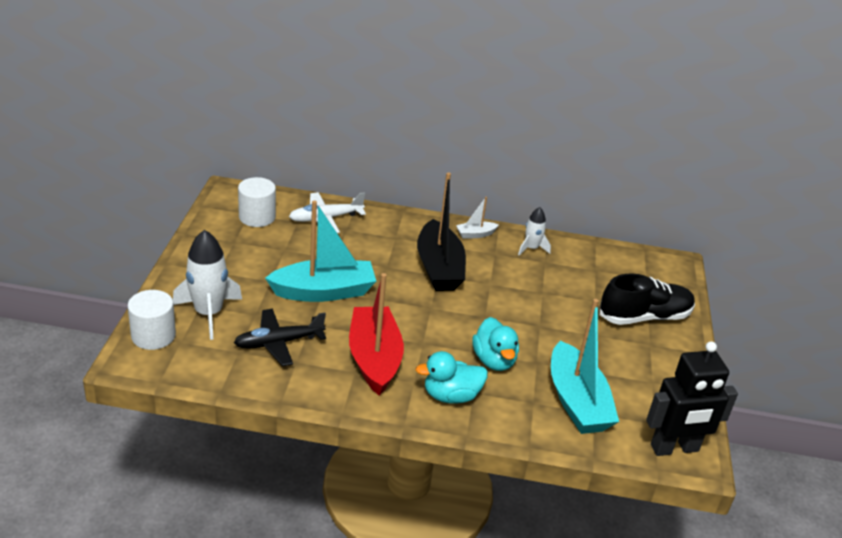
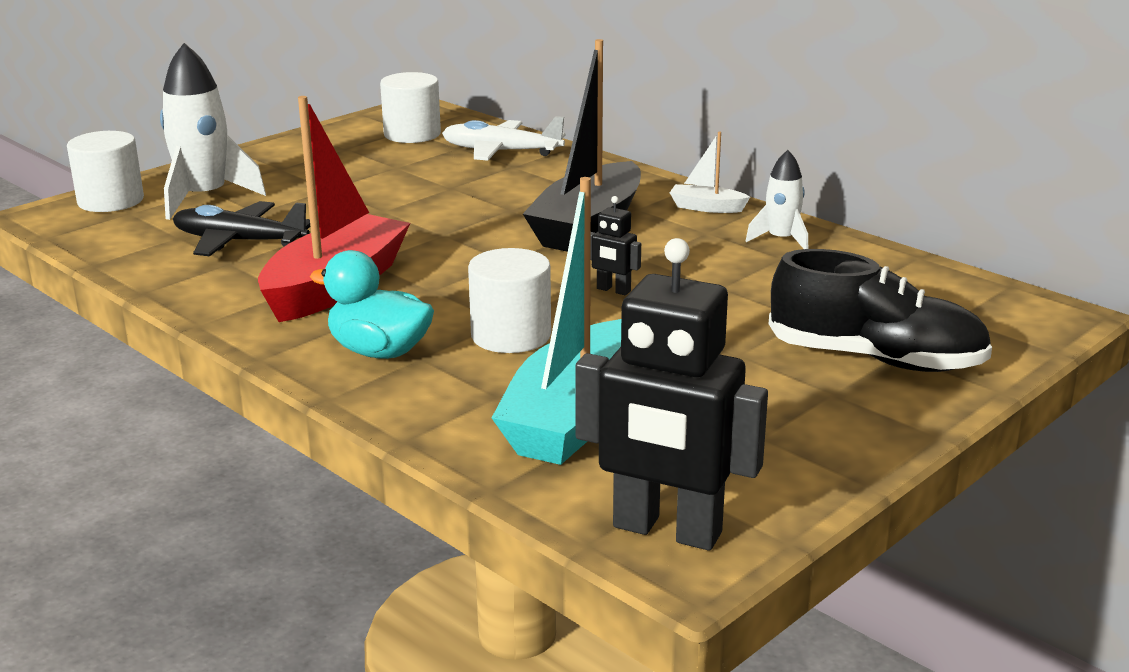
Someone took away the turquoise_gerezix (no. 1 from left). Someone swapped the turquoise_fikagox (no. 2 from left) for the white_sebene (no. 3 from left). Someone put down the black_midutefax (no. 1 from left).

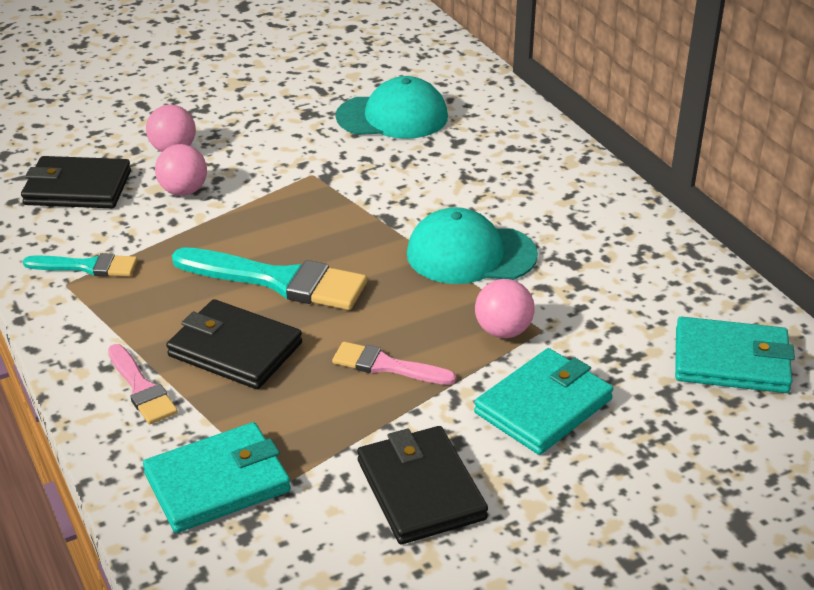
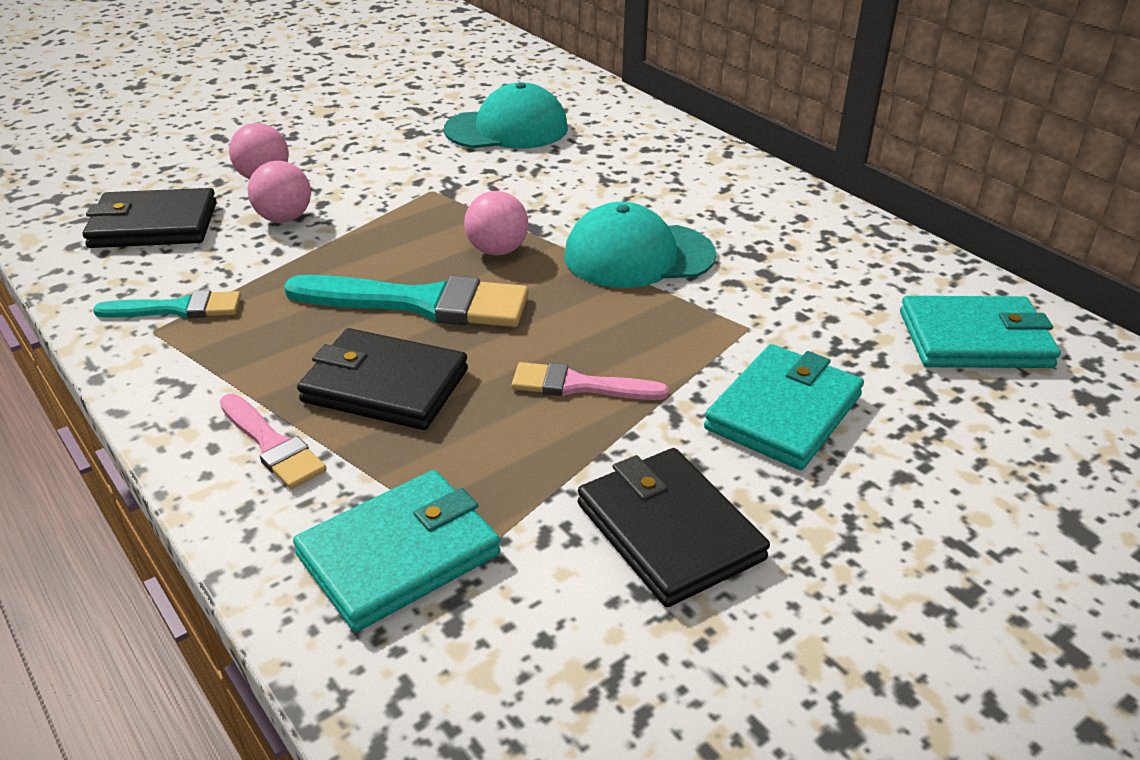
Someone carried the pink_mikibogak (no. 3 from left).

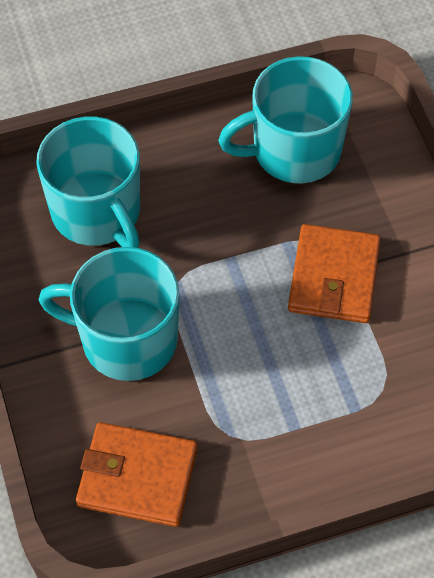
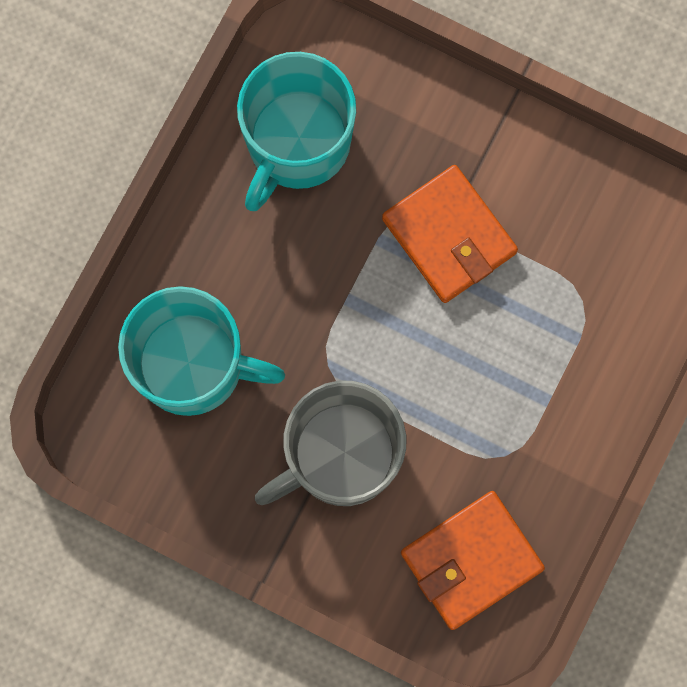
Someone repainted the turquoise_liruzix (no. 2 from left), which became the grey_liruzix.

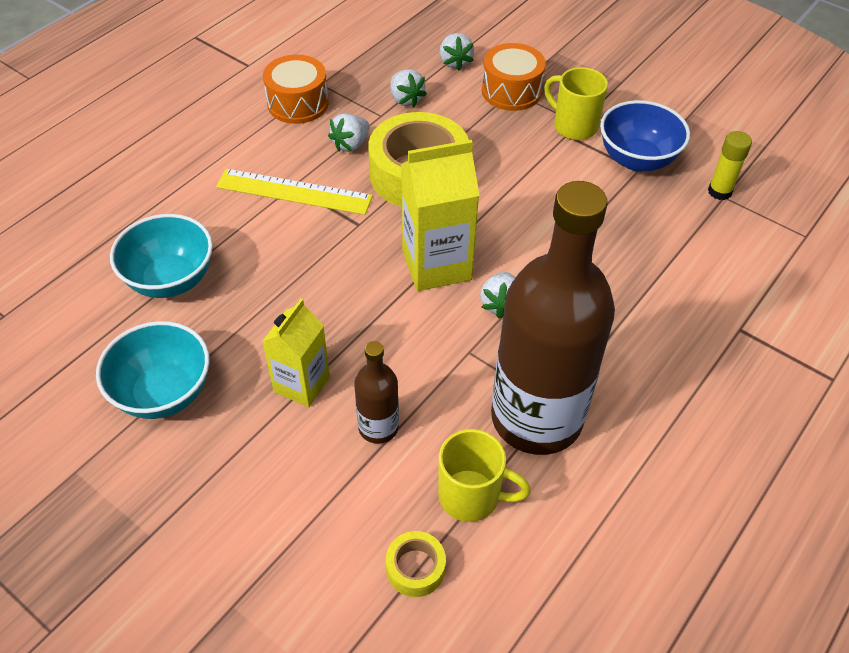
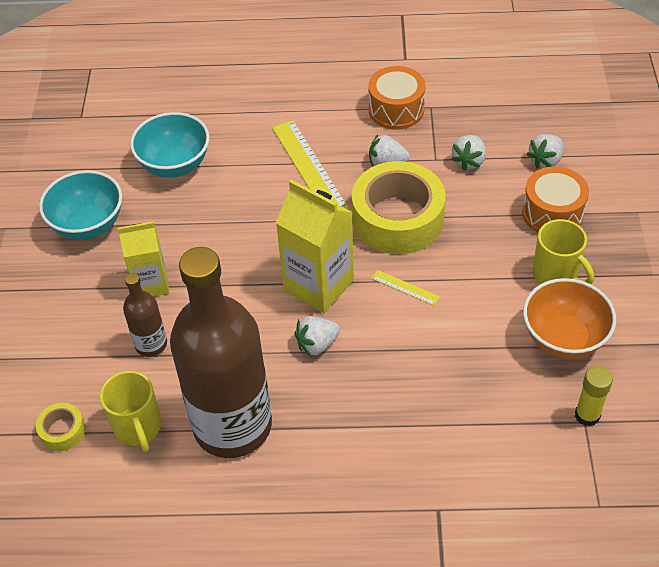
Someone rotated the yellow_liruzix (no. 2 from left) by 135 degrees clockwise. Someone repainted the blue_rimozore, which became the orange_rimozore. Someone put down the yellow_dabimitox (no. 2 from left).

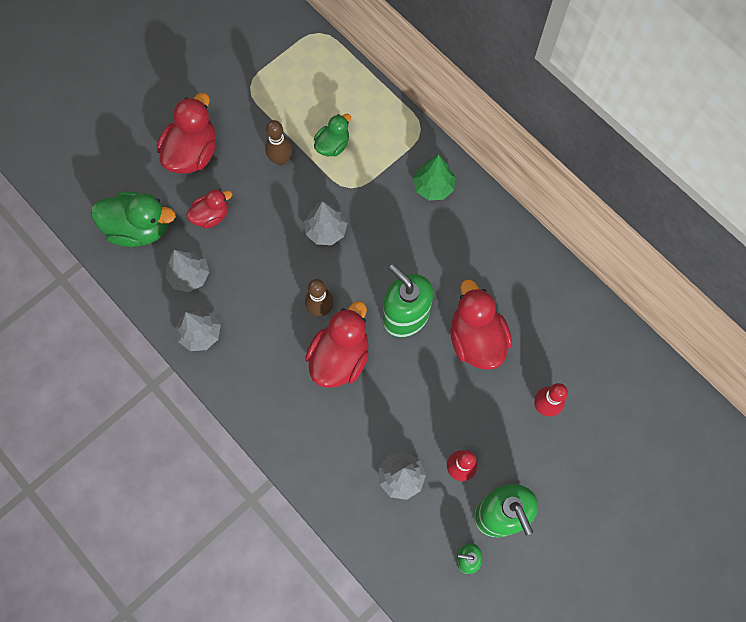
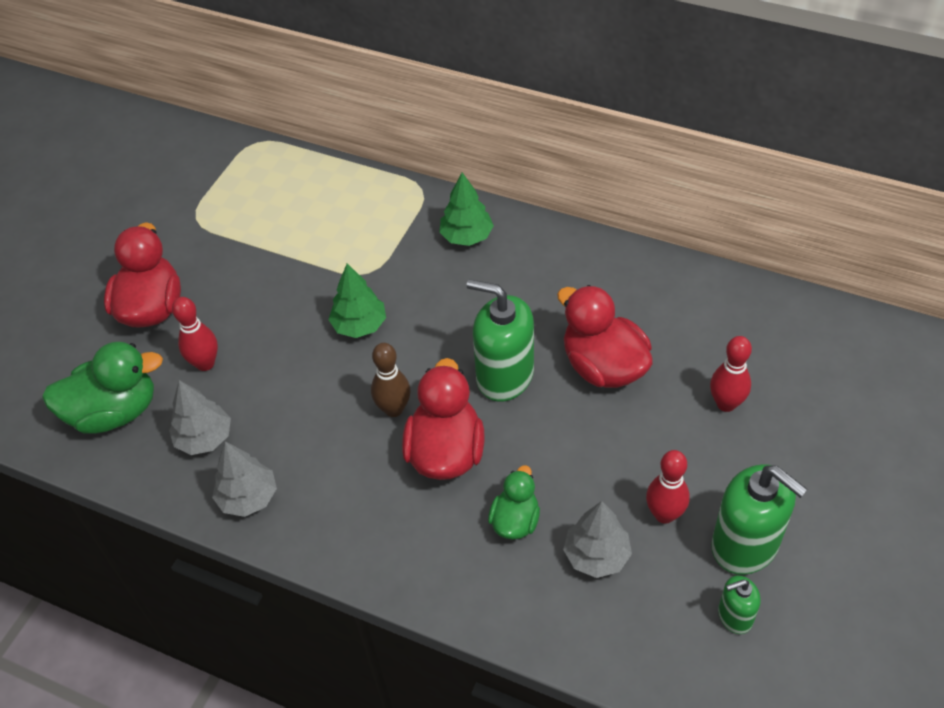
Someone carried the green_fikagox (no. 2 from left). Someone took away the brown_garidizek (no. 1 from left). Someone swapped the red_fikagox (no. 2 from left) for the red_garidizek (no. 1 from left). Someone repainted the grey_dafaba (no. 3 from left), which became the green_dafaba (no. 1 from left).

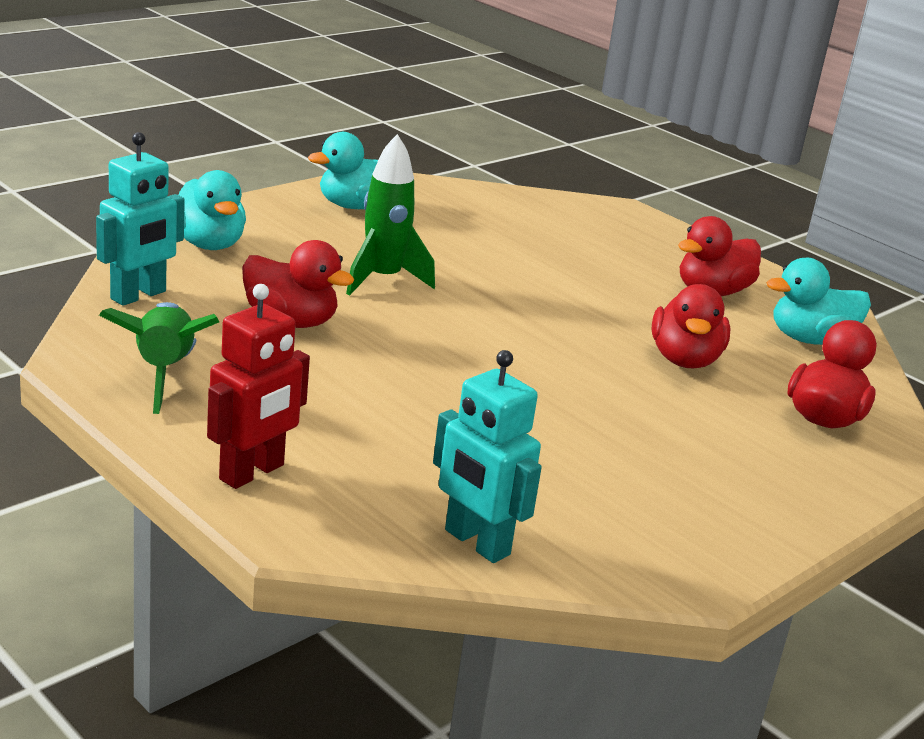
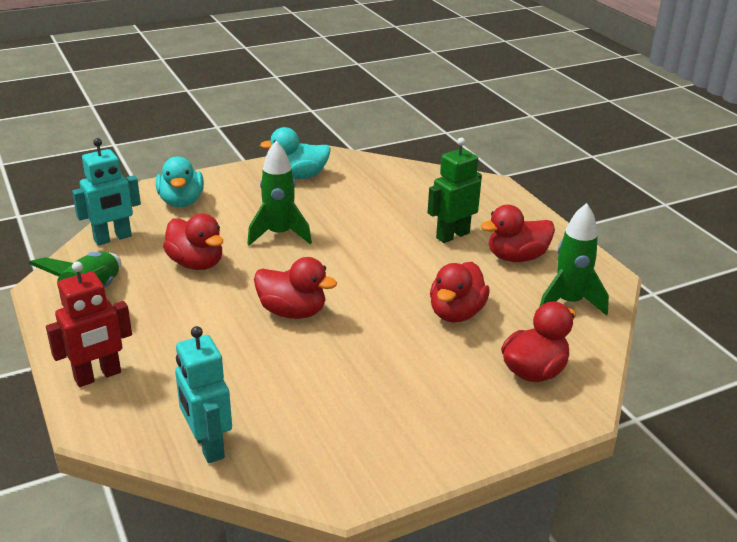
Someone swapped the turquoise_fikagox (no. 3 from left) for the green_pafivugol (no. 3 from left). Someone put down the green_midutefax. Someone put down the red_fikagox (no. 2 from left).

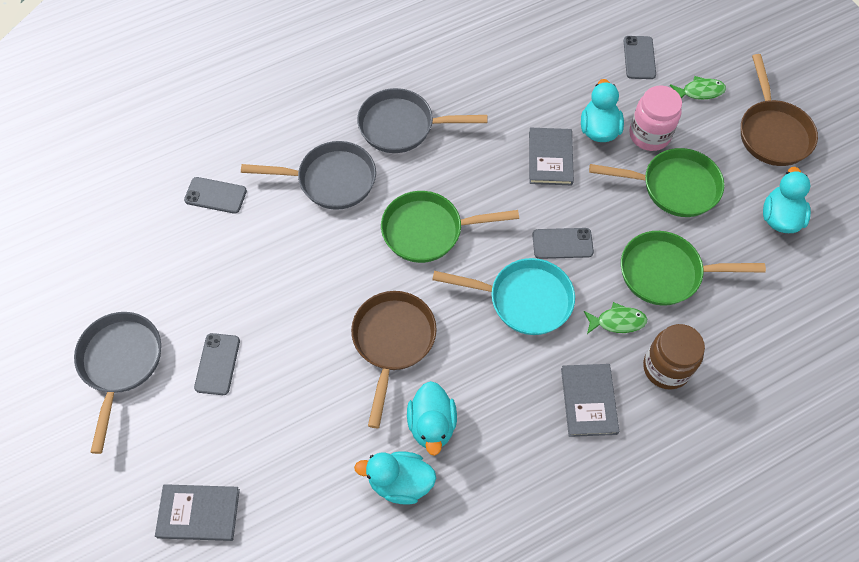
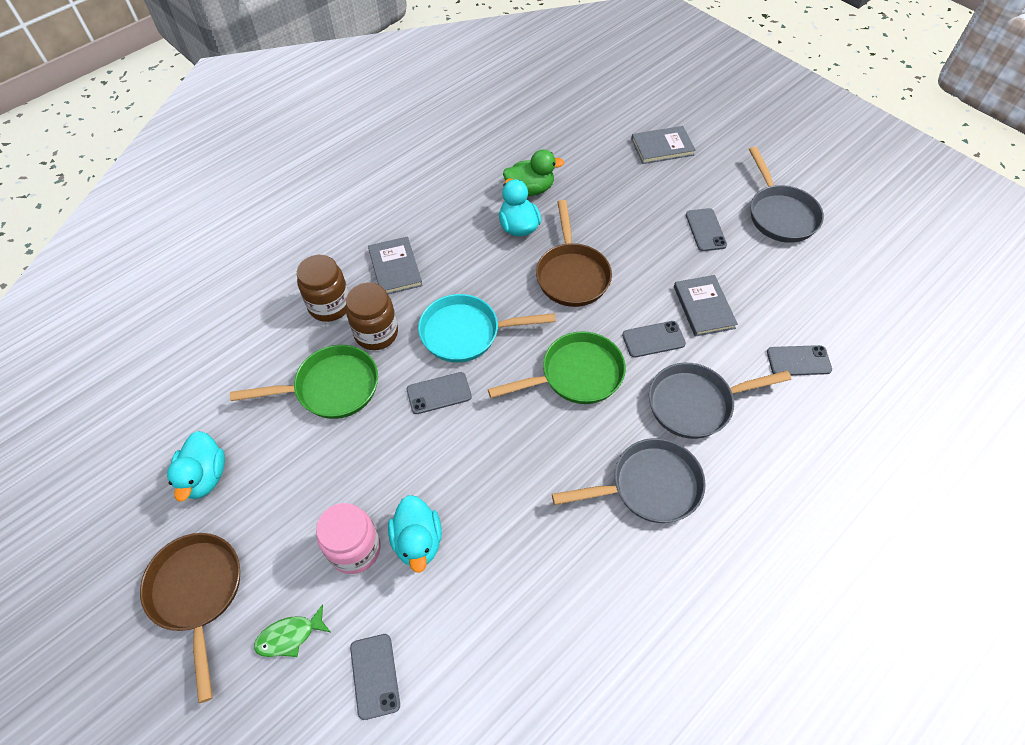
Someone carried the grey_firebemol (no. 2 from left in the first image). Someone took away the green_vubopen (no. 2 from left). Someone swapped the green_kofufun (no. 1 from left) for the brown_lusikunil (no. 2 from left). Someone repainted the turquoise_fikagox (no. 1 from left), which became the green_fikagox. Someone put down the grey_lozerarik (no. 3 from left).

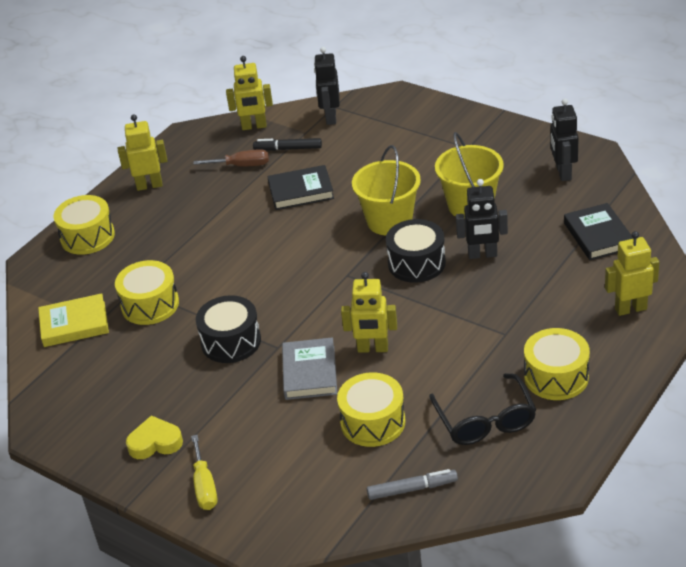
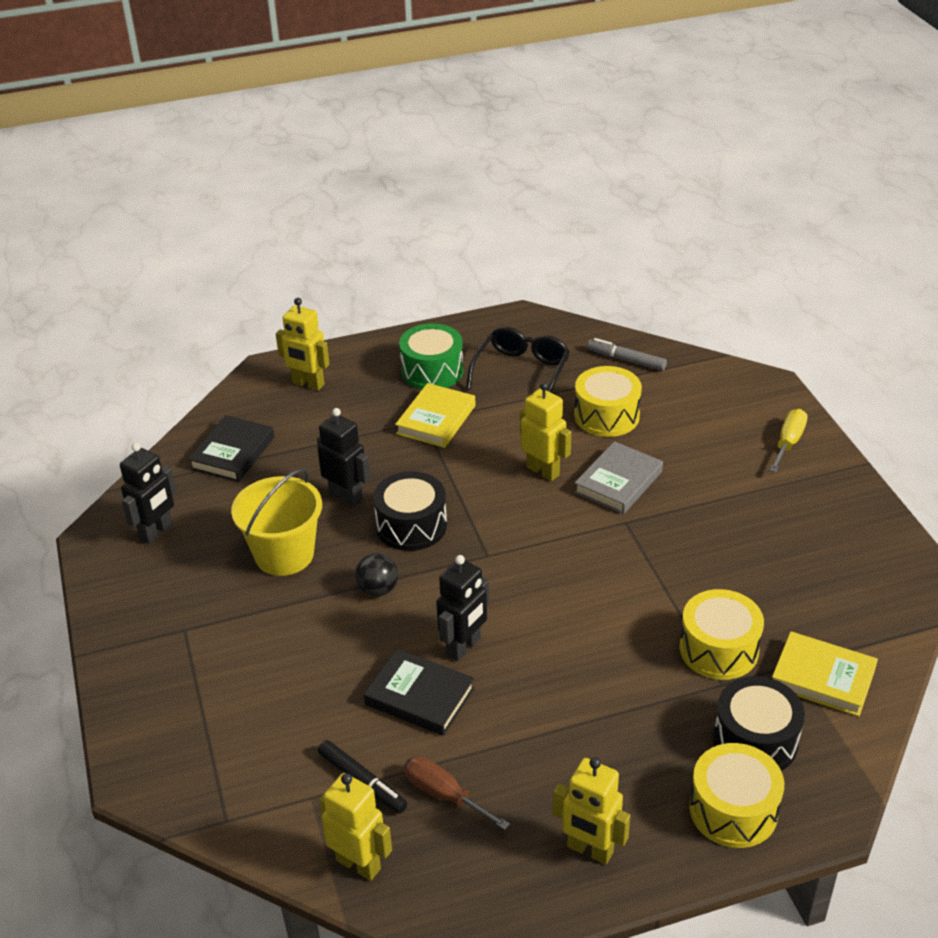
Someone carried the black_midutefax (no. 1 from left in the first image). Someone swapped the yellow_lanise (no. 1 from left) for the black_mikibogak. Someone carried the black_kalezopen (no. 1 from left in the first image). Someone repainted the yellow_kalezopen (no. 4 from left), which became the green_kalezopen. Someone took away the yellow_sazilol. Someone put down the yellow_firebemol (no. 1 from left).

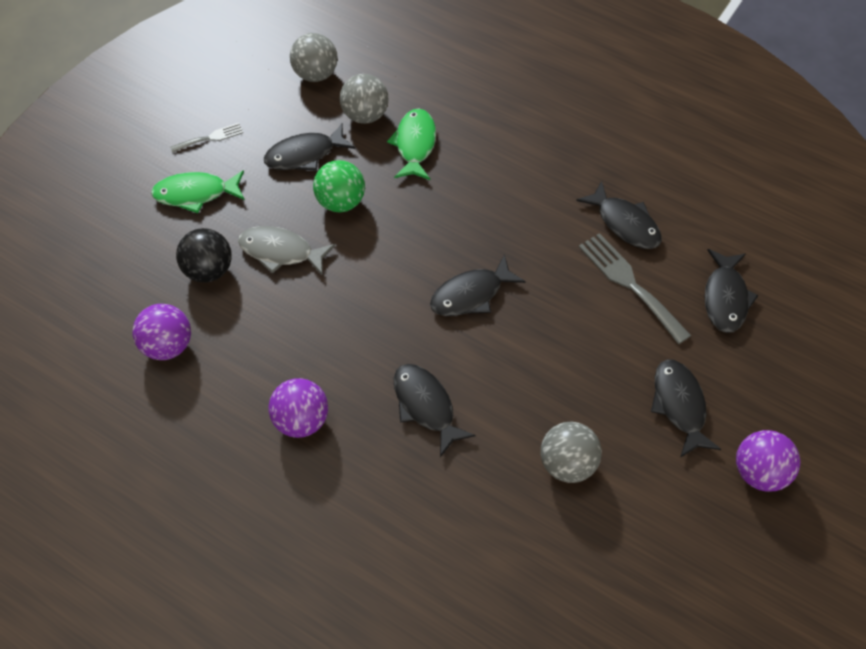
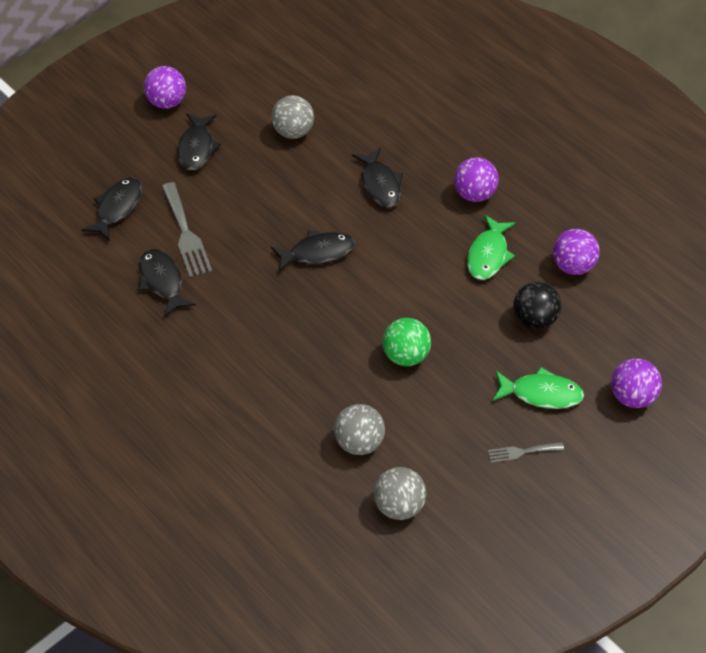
Someone carried the green_kofufun (no. 2 from left in the first image). Someone took away the black_kofufun (no. 1 from left). Someone took away the grey_kofufun. Someone put down the purple_mikibogak (no. 4 from left).

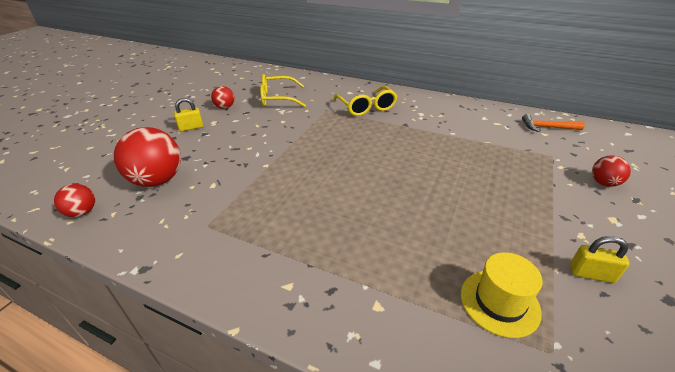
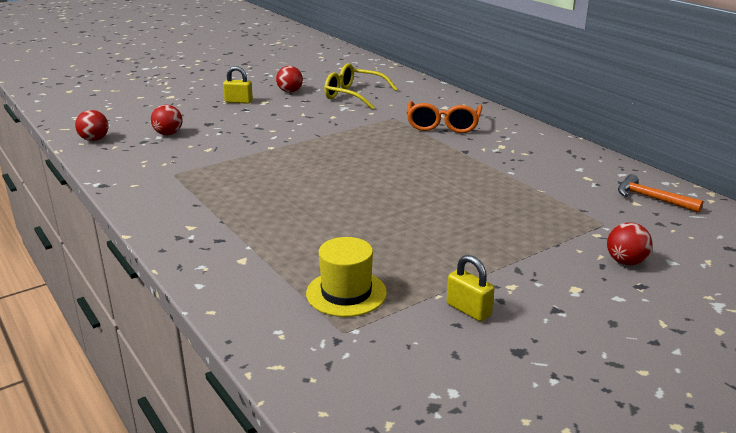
Someone repainted the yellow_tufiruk (no. 2 from left), which became the orange_tufiruk. Someone scaled the red_mikibogak (no. 2 from left) by 0.52.

